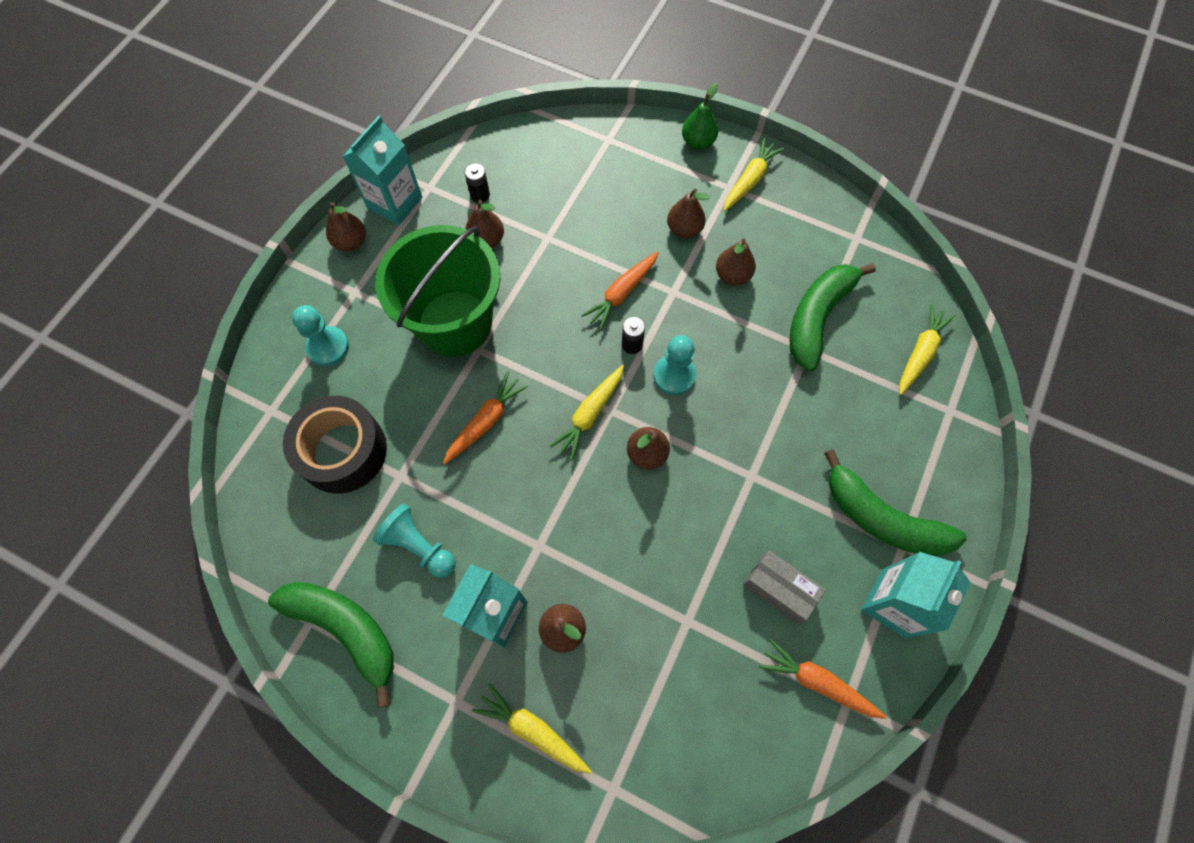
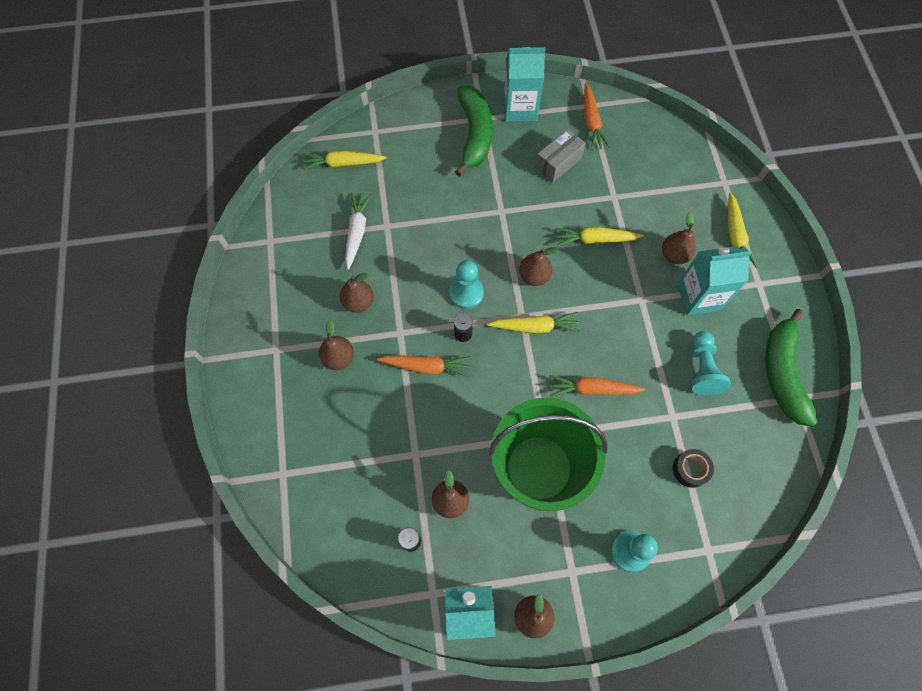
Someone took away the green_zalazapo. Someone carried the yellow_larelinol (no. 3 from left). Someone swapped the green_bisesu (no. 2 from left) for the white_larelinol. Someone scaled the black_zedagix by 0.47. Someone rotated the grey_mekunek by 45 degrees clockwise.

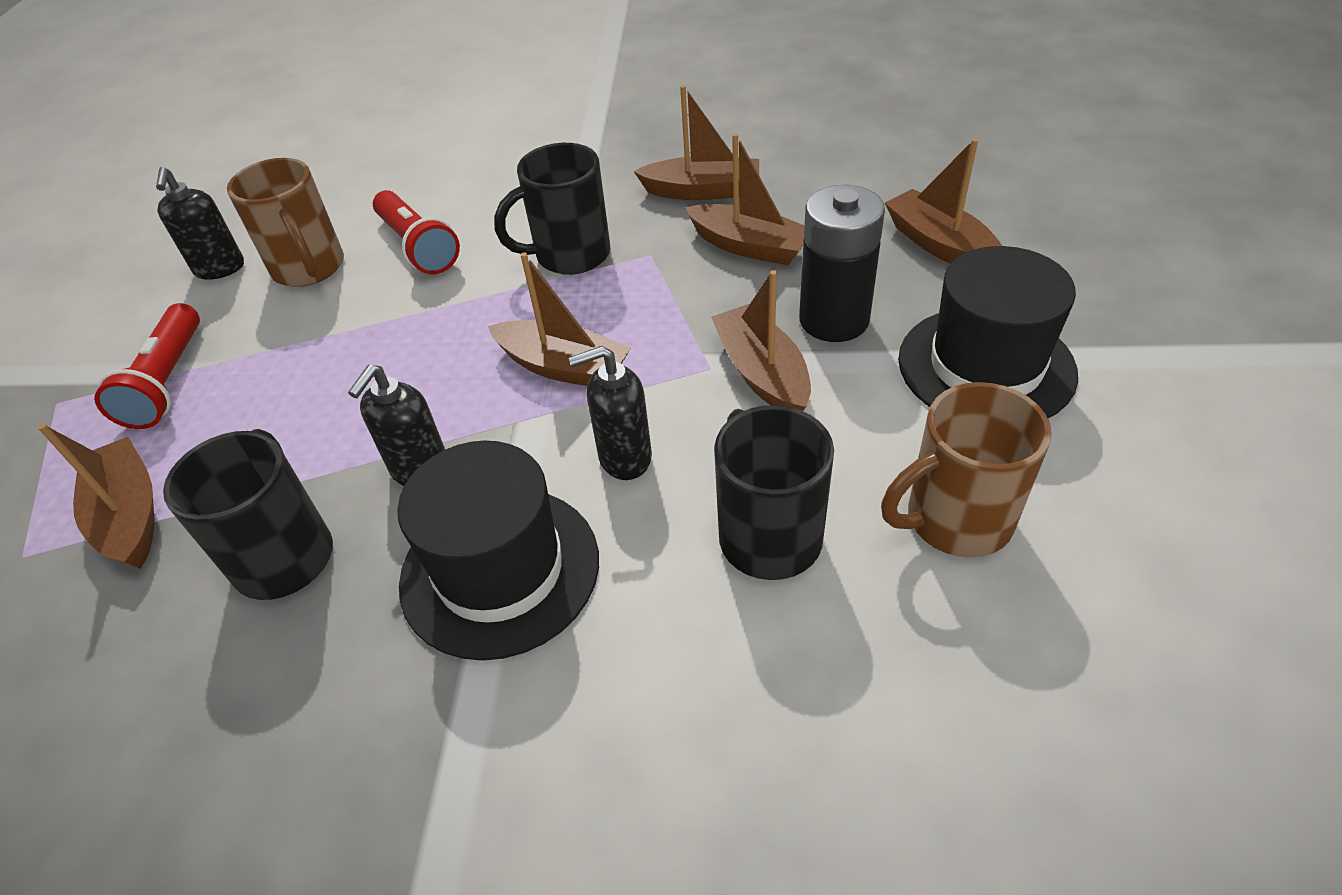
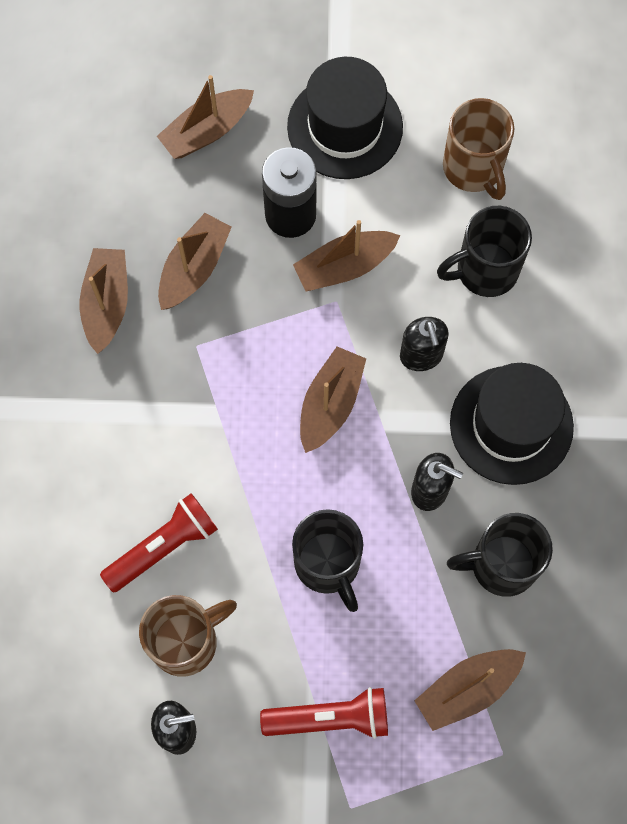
Someone carried the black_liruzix (no. 2 from left in the first image).

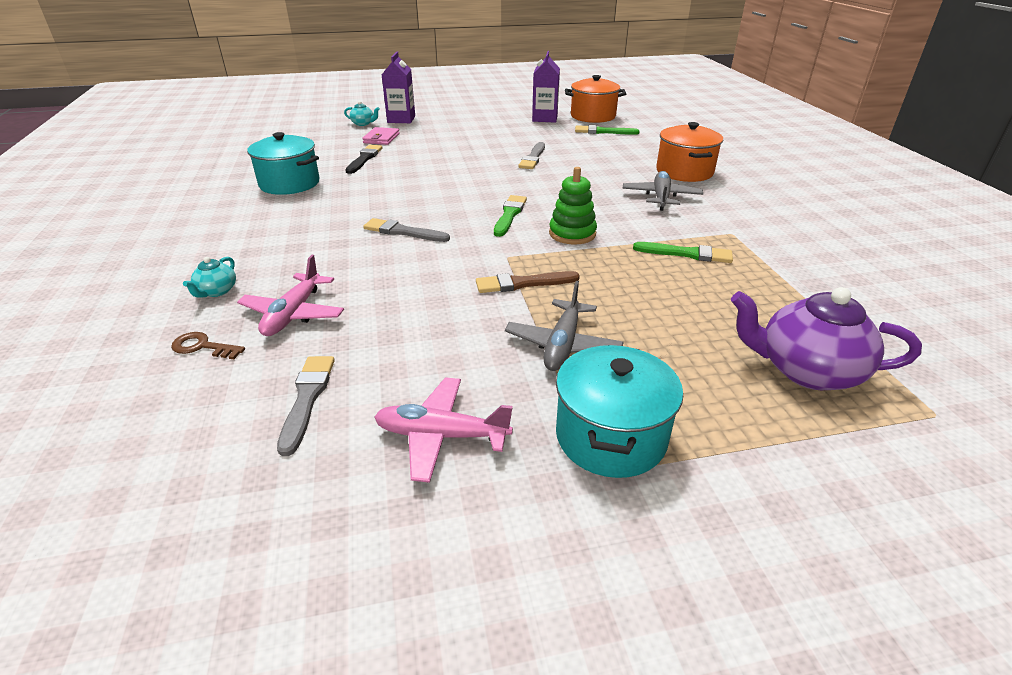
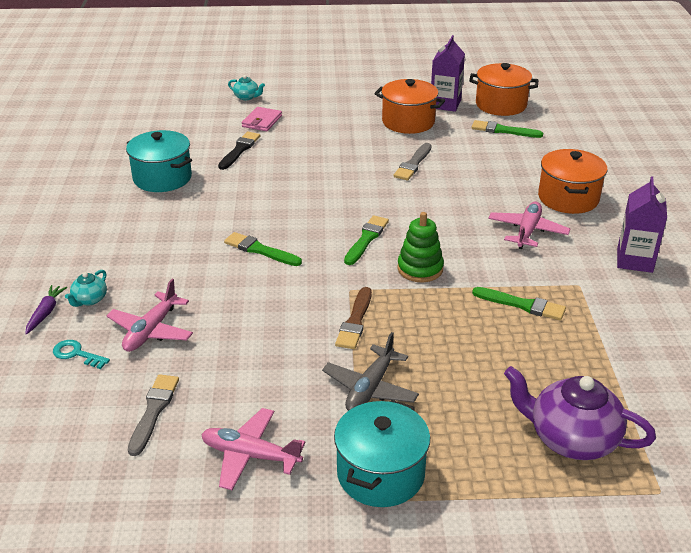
Someone carried the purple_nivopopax (no. 1 from left in the first image). Someone repainted the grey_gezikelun (no. 2 from left), which became the pink_gezikelun (no. 3 from left). Someone repainted the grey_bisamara (no. 2 from left), which became the green_bisamara (no. 1 from left). Someone rotated the brown_bisamara by 75 degrees counterclockwise. Someone repainted the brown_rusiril, which became the turquoise_rusiril. Someone put down the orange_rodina (no. 1 from left). Someone put down the purple_larelinol.

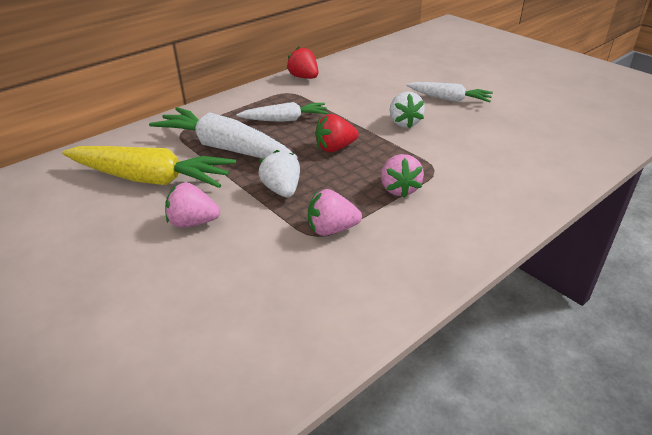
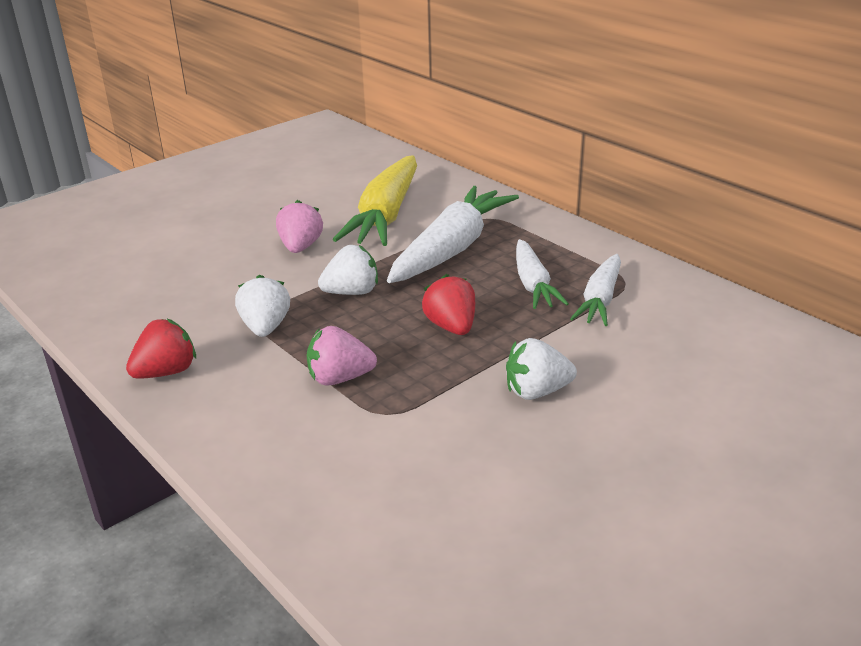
Someone carried the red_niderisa (no. 1 from left). Someone carried the white_larelinol (no. 3 from left). Someone repainted the pink_niderisa (no. 2 from left), which became the white_niderisa (no. 1 from left).

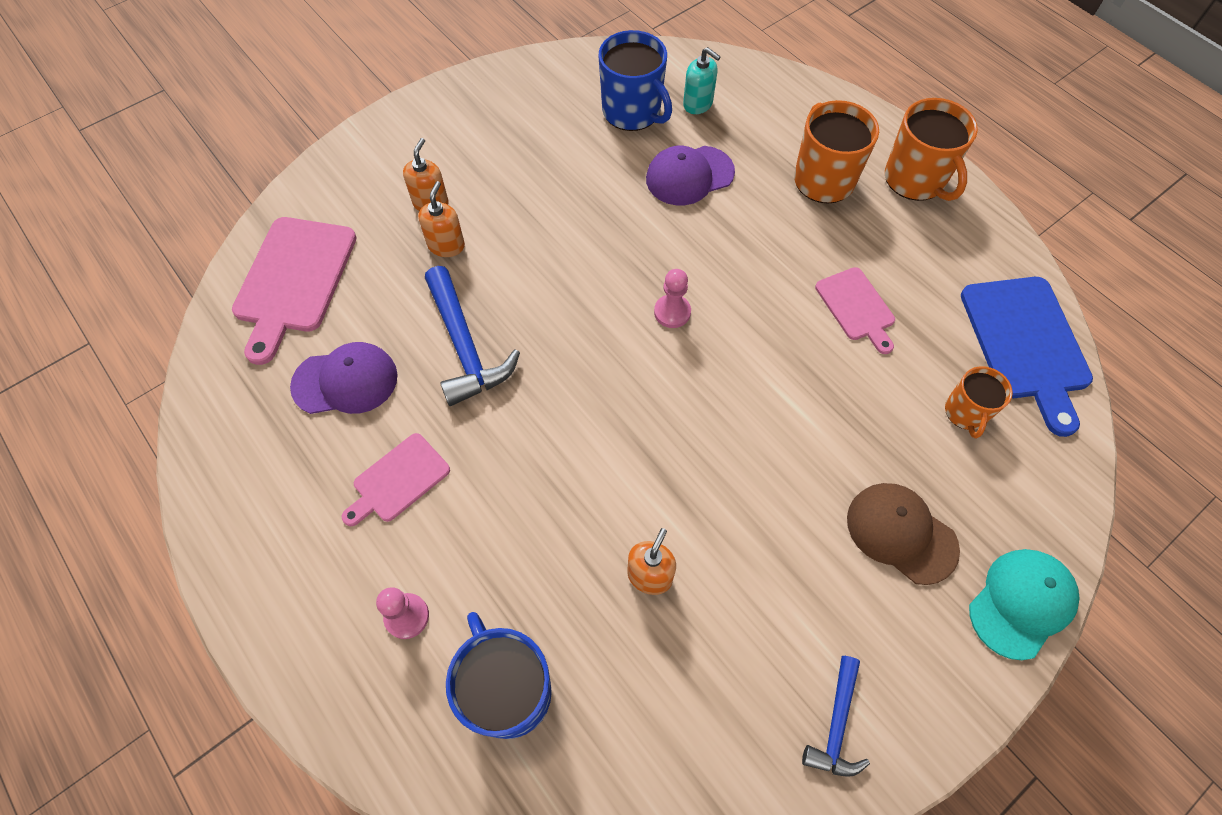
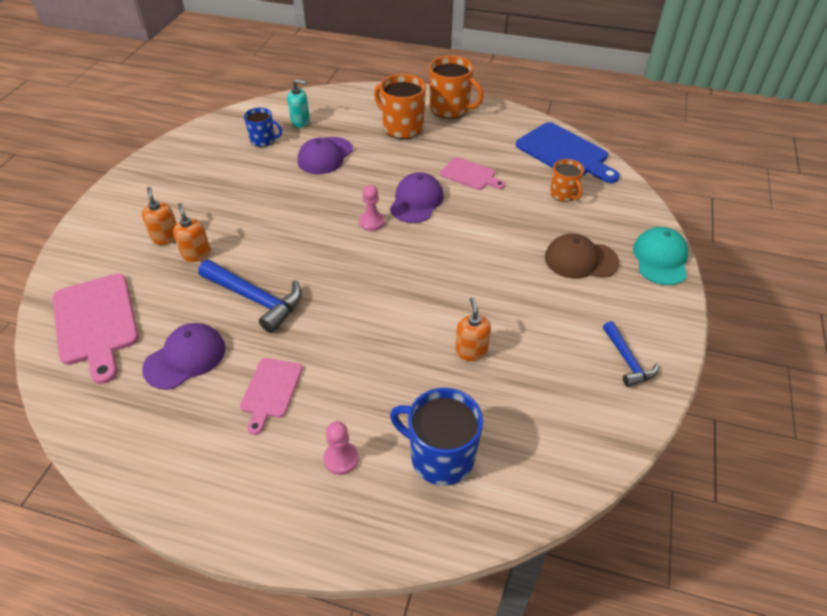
Someone scaled the blue_liruzix (no. 2 from left in the first image) by 0.60. Someone put down the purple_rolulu (no. 3 from left).

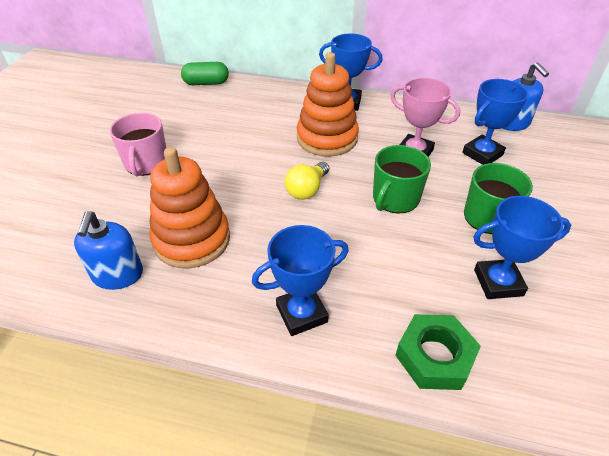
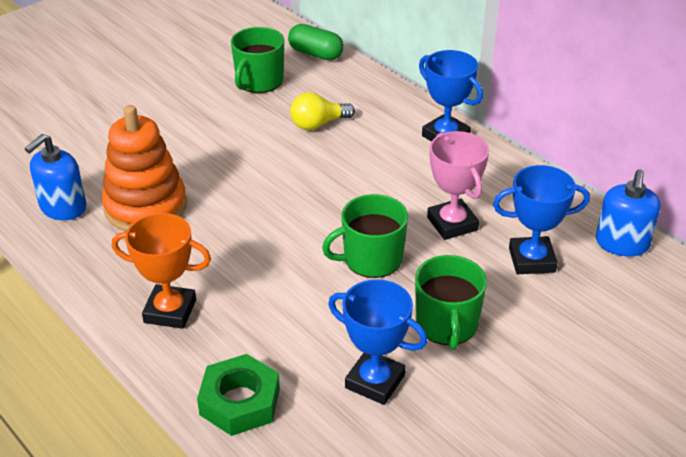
Someone took away the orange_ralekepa (no. 2 from left). Someone took away the pink_liruzix. Someone carried the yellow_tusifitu. Someone repainted the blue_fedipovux (no. 1 from left), which became the orange_fedipovux. Someone put down the green_liruzix (no. 1 from left).

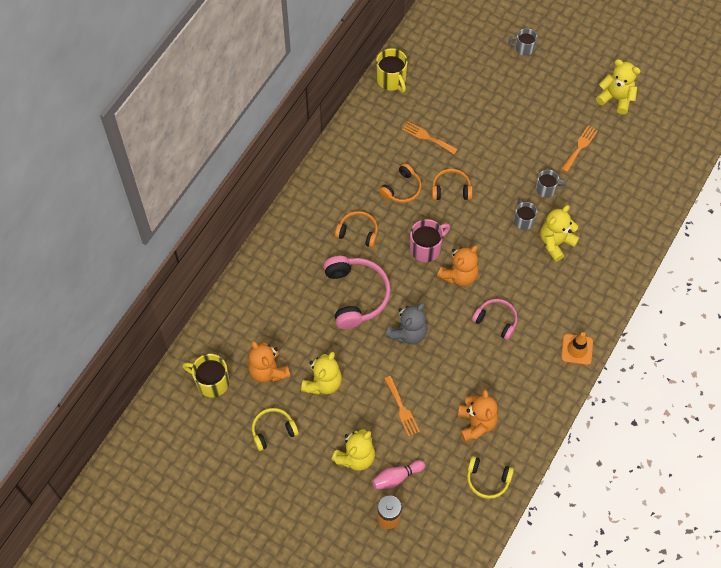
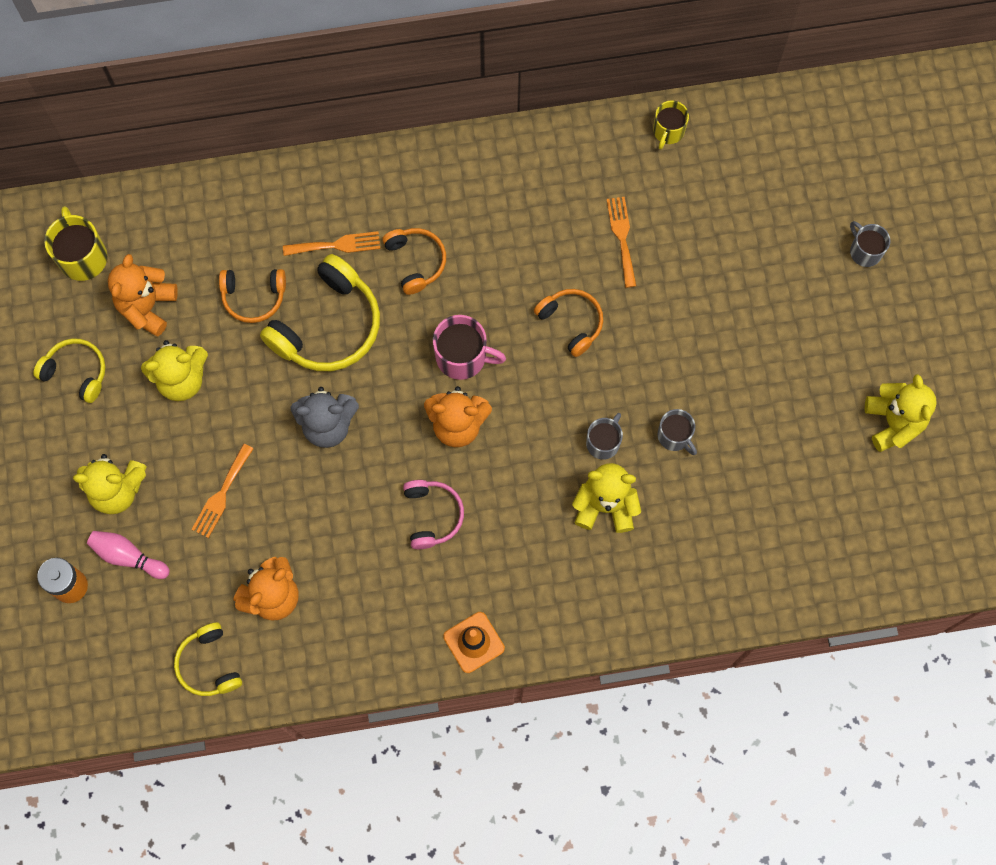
Someone scaled the yellow_liruzix (no. 2 from left) by 0.66. Someone carried the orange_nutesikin (no. 3 from left in the first image). Someone carried the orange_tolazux (no. 2 from left in the first image). Someone repainted the pink_tolazux (no. 1 from left), which became the yellow_tolazux (no. 3 from left).

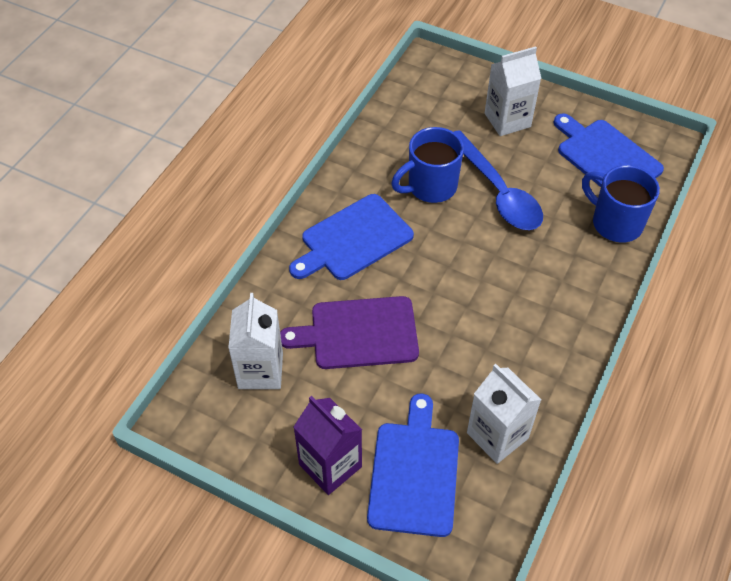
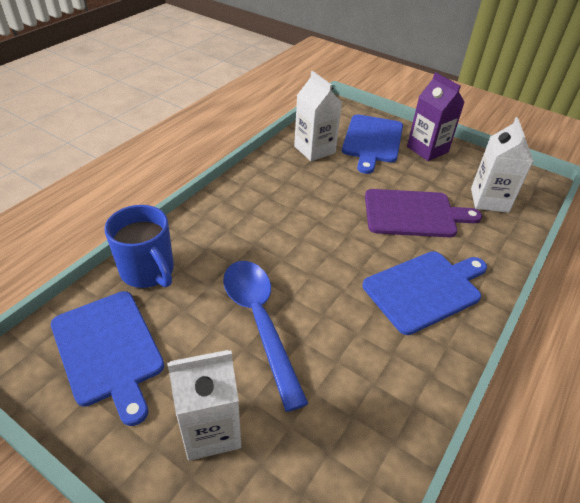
Someone took away the blue_liruzix (no. 1 from left).

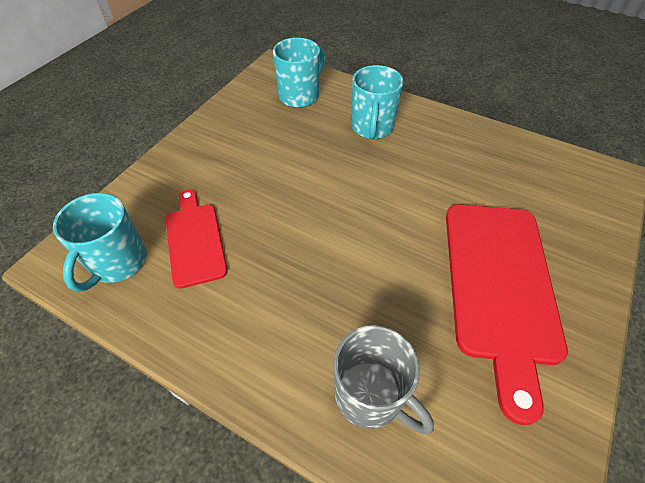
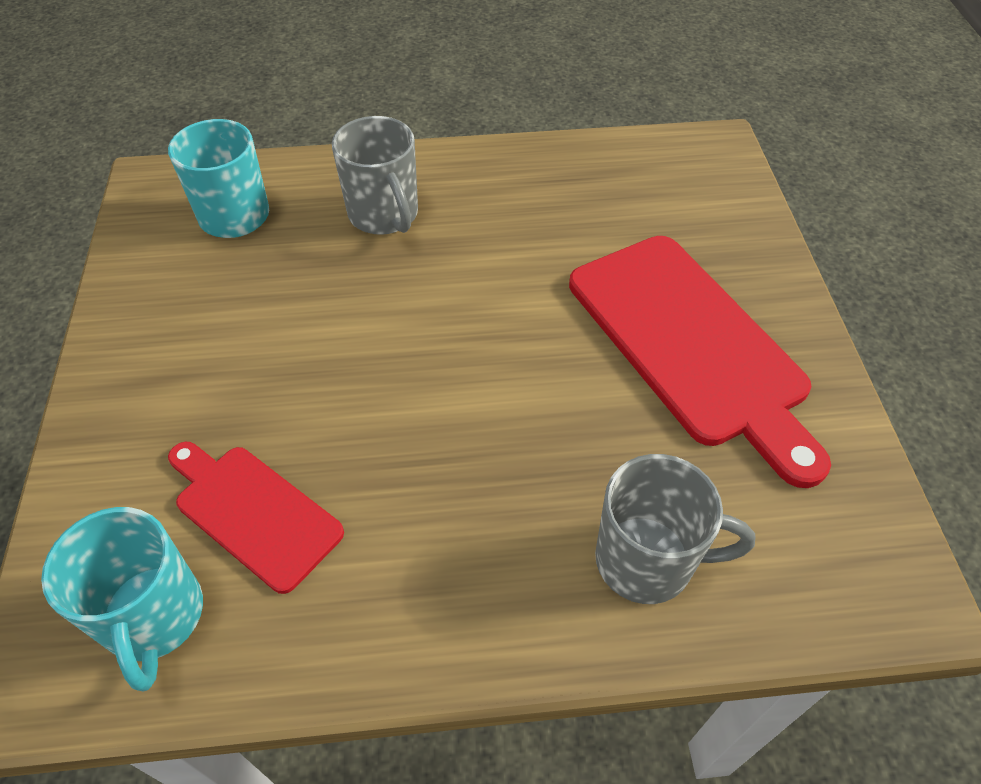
Someone repainted the turquoise_liruzix (no. 3 from left), which became the grey_liruzix (no. 1 from left).

